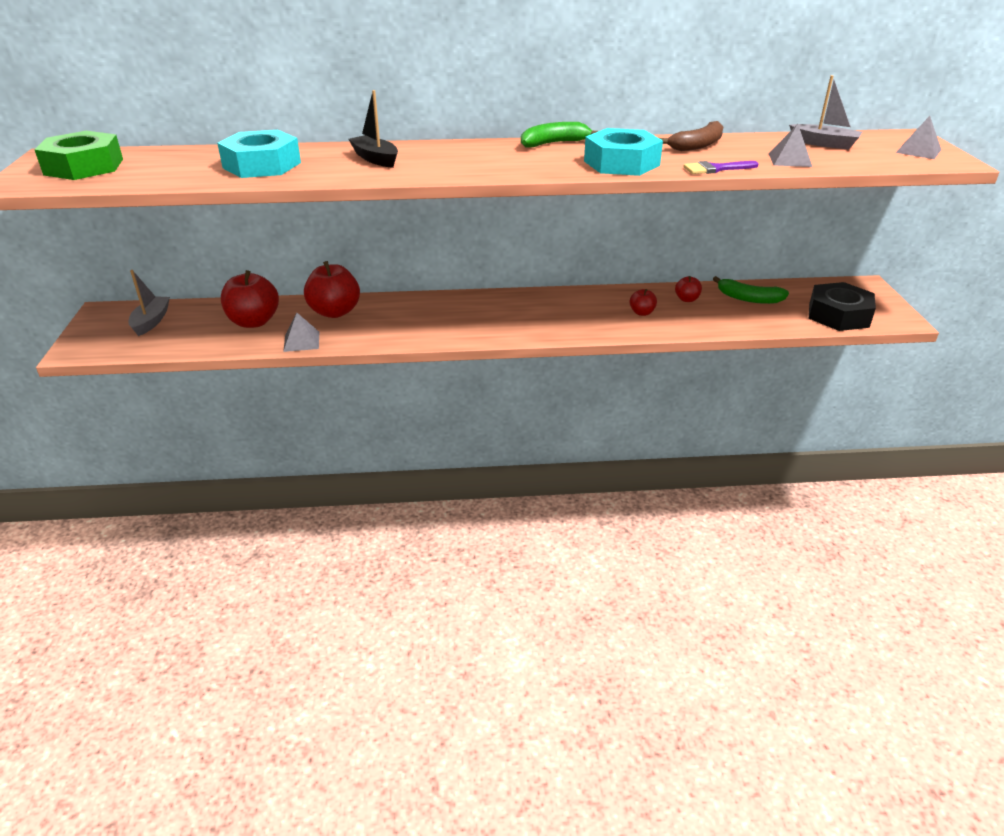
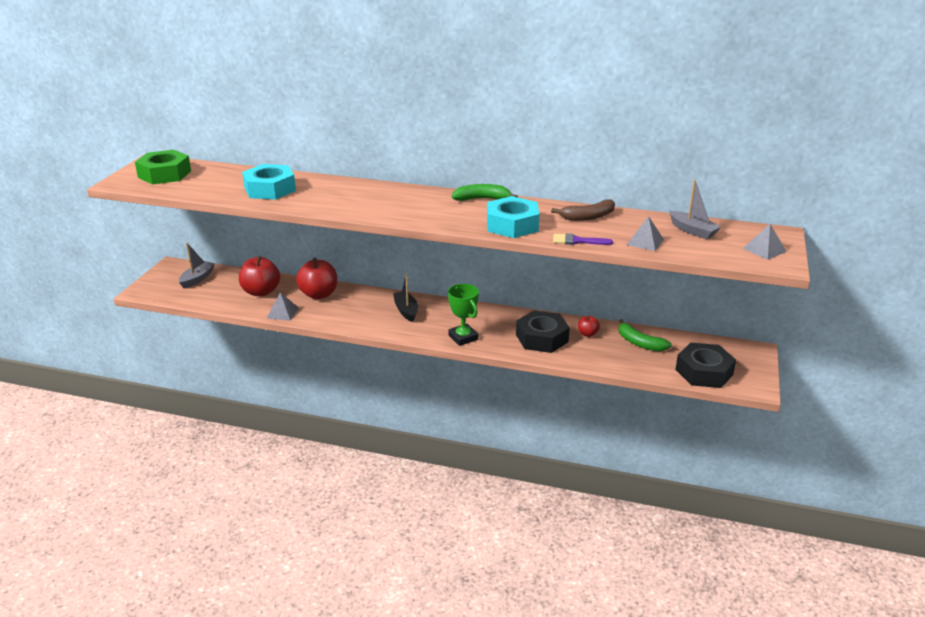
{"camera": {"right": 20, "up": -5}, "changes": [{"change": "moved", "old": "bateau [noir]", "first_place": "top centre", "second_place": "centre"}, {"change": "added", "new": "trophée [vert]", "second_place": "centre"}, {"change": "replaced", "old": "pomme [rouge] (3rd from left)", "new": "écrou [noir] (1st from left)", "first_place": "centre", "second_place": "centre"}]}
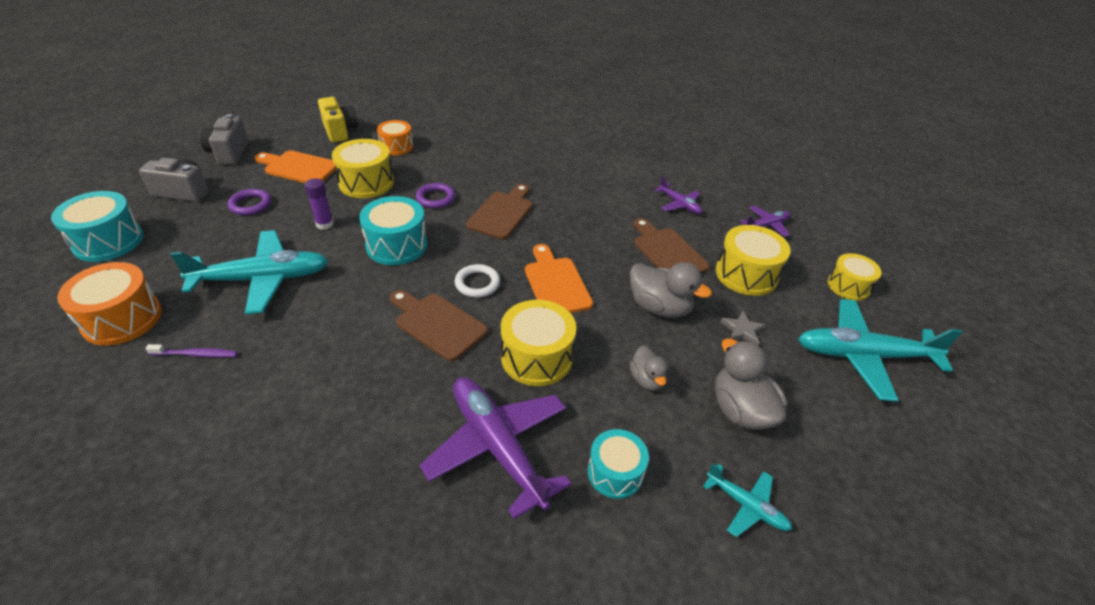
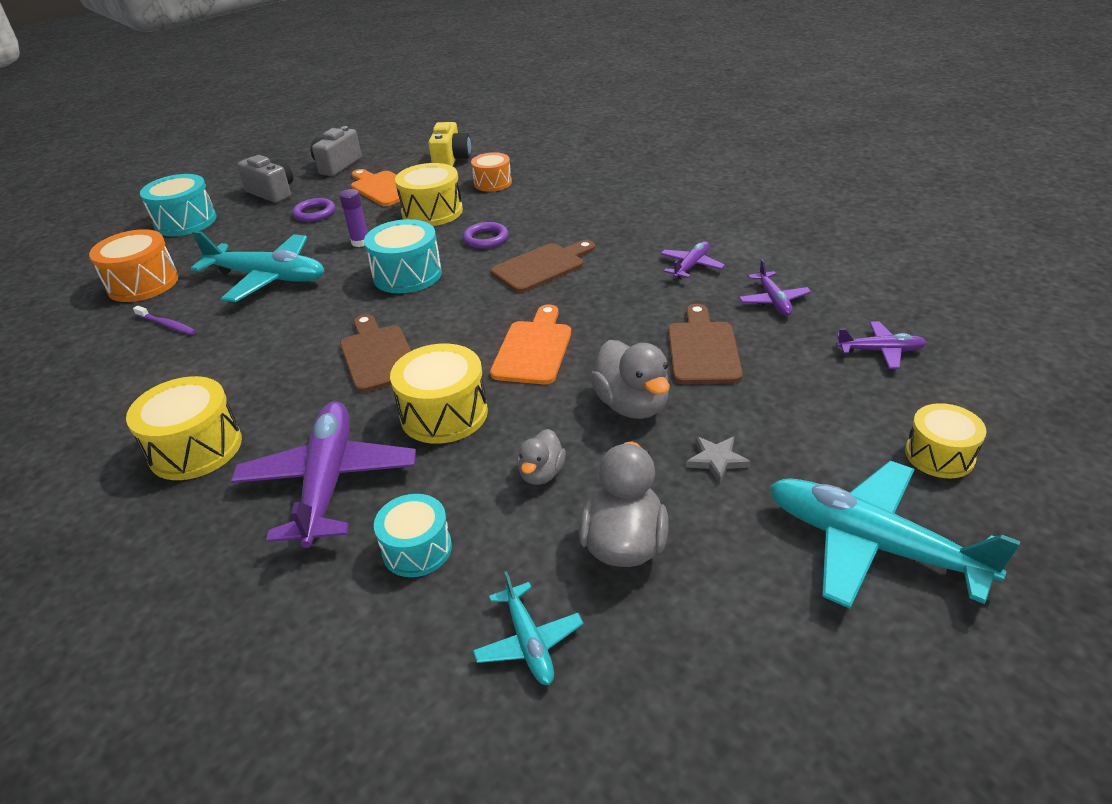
{"camera": {"right": 35, "up": -5}, "changes": [{"change": "moved", "old": "tambour [jaune] (3rd from left in the first image)", "new": "tambour [jaune] (1st from left)", "first_place": "middle right", "second_place": "middle left"}, {"change": "added", "new": "avion [violet] (2nd from left)", "second_place": "top centre"}, {"change": "removed", "old": "anneau [blanc]", "first_place": "centre"}]}
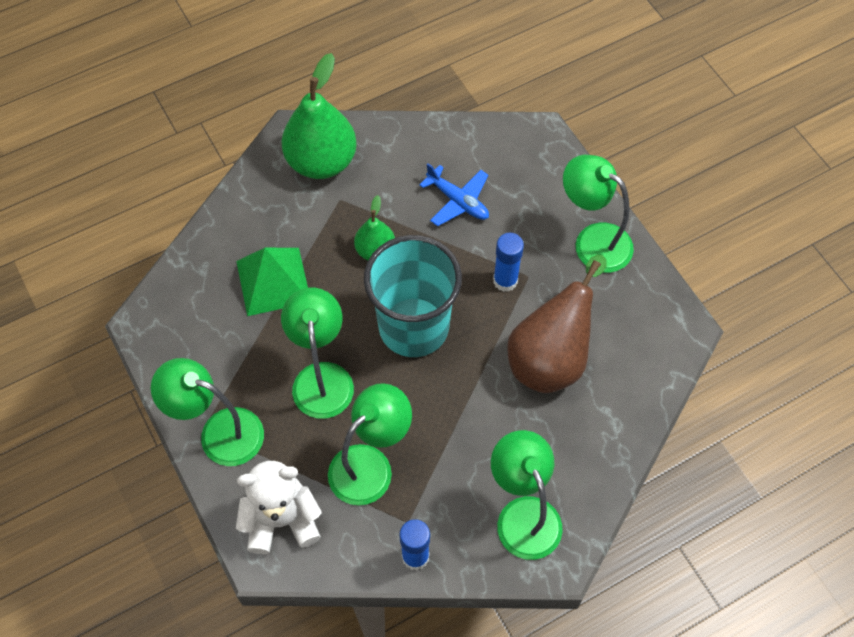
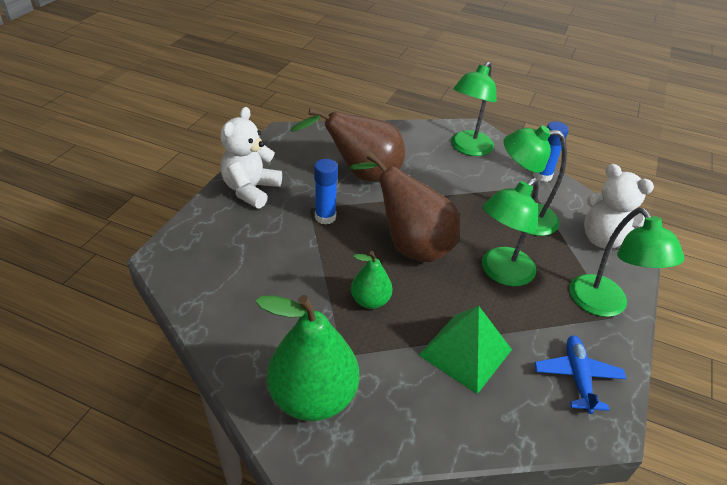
{"camera": {"right": -130, "up": -20}, "changes": [{"change": "replaced", "old": "lampe [vert] (5th from left)", "new": "ours en peluche [blanc] (1st from left)", "first_place": "middle right", "second_place": "top centre"}, {"change": "replaced", "old": "gobelet [turquoise]", "new": "poire [marron] (2nd from left)", "first_place": "centre", "second_place": "centre"}, {"change": "moved", "old": "avion [bleu]", "first_place": "top centre", "second_place": "bottom right"}]}
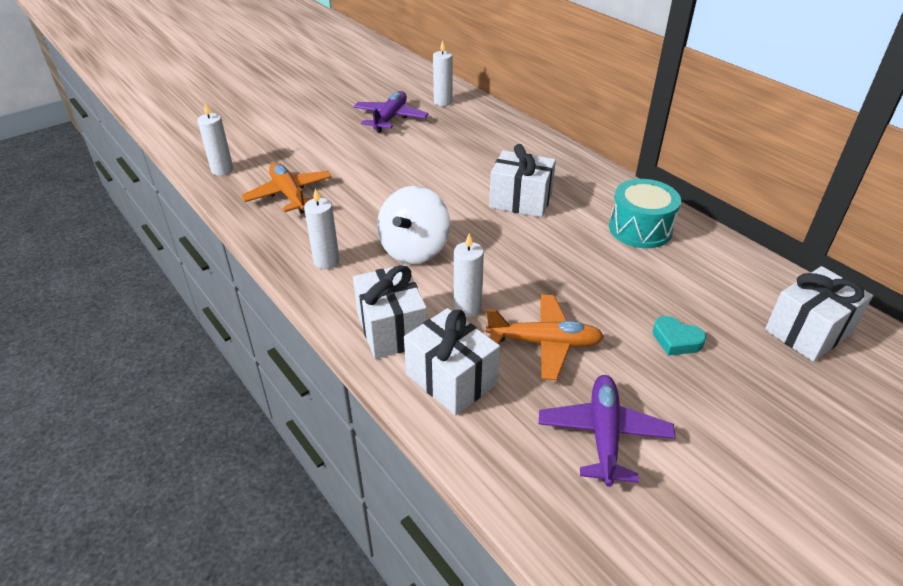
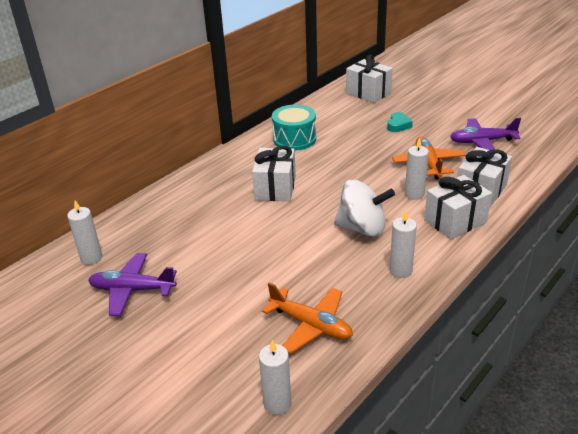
{"camera": {"right": -100, "up": -5}, "changes": [{"change": "turned", "old": "avion [orange] (1st from left)", "first_place": "top left", "second_place": "bottom centre", "degrees": -105}]}
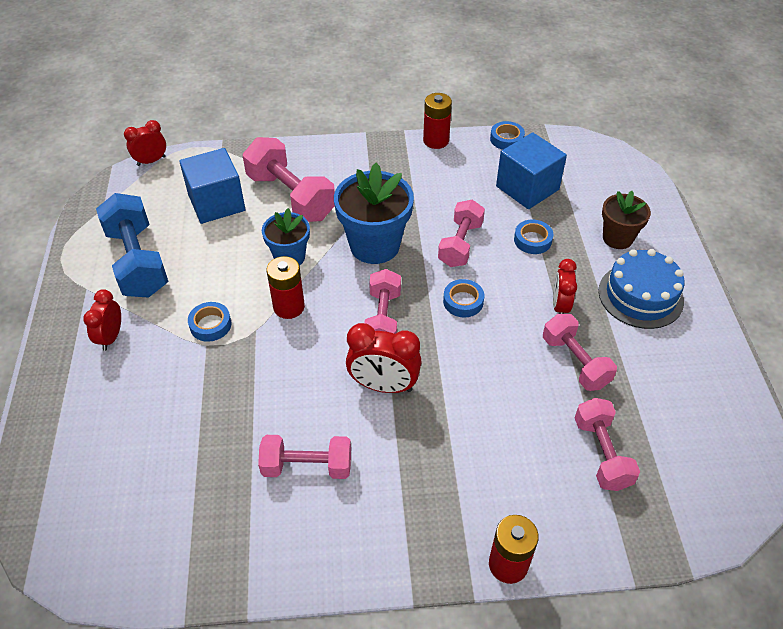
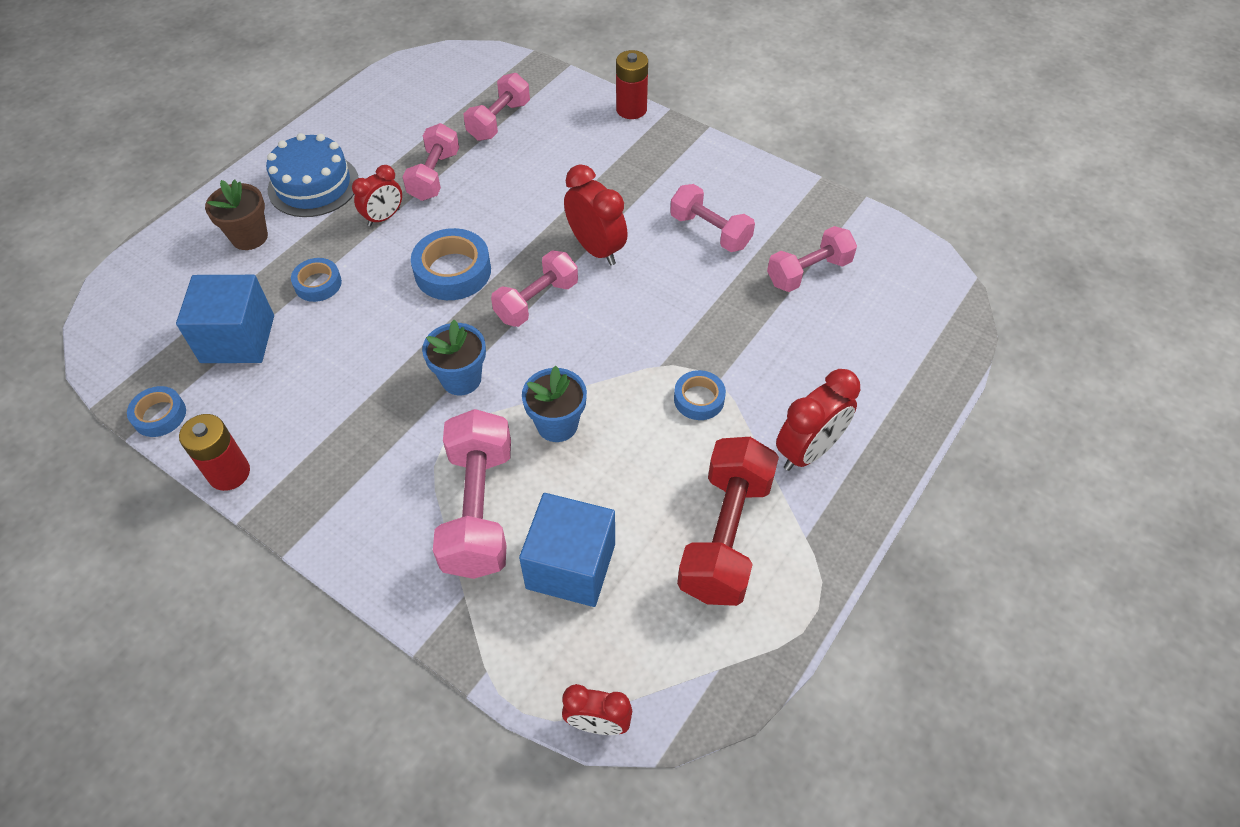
{"camera": {"right": -140, "up": 5}, "changes": [{"change": "resized", "old": "ruban adhésif [bleu] (2nd from left in the first image)", "first_place": "centre", "second_place": "top centre", "factor": 1.66}, {"change": "resized", "old": "pot de fleurs [bleu] (2nd from left in the first image)", "first_place": "centre", "second_place": "centre", "factor": 0.61}, {"change": "recoloured", "old": "haltère [bleu]", "new": "haltère [rouge]", "first_place": "middle left", "second_place": "centre"}, {"change": "moved", "old": "haltère [rose] (4th from left in the first image)", "new": "haltère [rose] (6th from left)", "first_place": "centre", "second_place": "top centre"}, {"change": "resized", "old": "réveil [rouge] (1st from left in the first image)", "first_place": "middle left", "second_place": "centre", "factor": 1.53}, {"change": "removed", "old": "pile [rouge] (1st from left)", "first_place": "centre"}]}
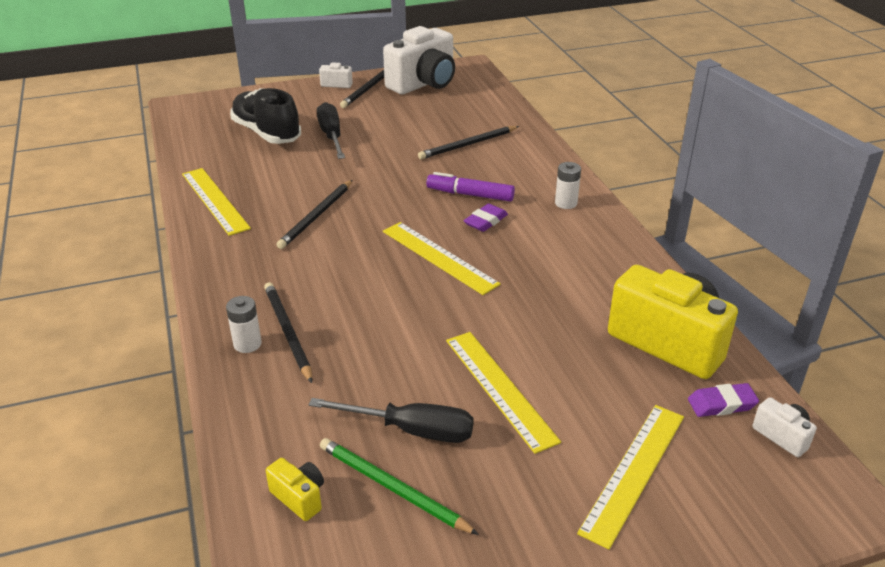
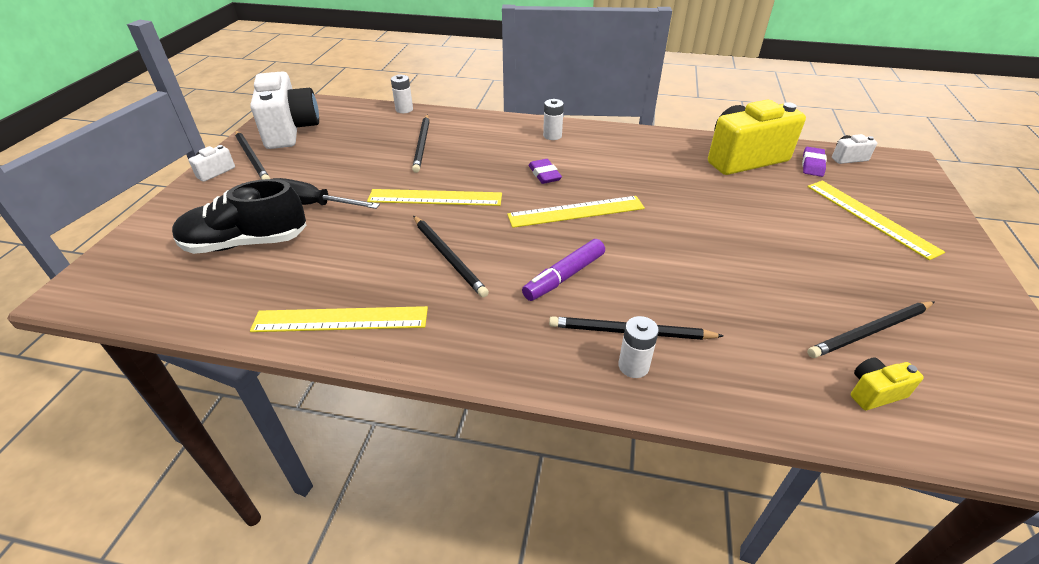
{"camera": {"right": -60, "up": 5}, "changes": [{"change": "moved", "old": "règle [jaune] (3rd from left in the first image)", "new": "règle [jaune] (2nd from left)", "first_place": "bottom centre", "second_place": "centre"}, {"change": "added", "new": "pile [blanc] (1st from left)", "second_place": "top centre"}, {"change": "moved", "old": "feutre [violet]", "first_place": "top centre", "second_place": "centre"}, {"change": "recoloured", "old": "crayon [vert]", "new": "crayon [noir] (5th from left)", "first_place": "bottom centre", "second_place": "middle right"}, {"change": "removed", "old": "tournevis [noir] (2nd from left)", "first_place": "bottom centre"}]}
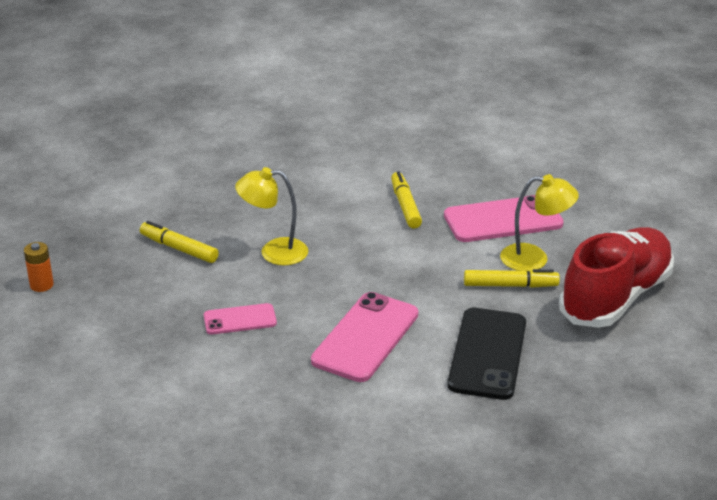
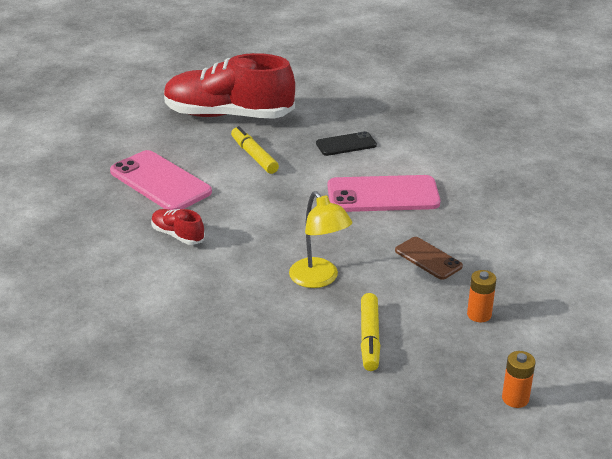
{"camera": {"right": -120, "up": 0}, "changes": [{"change": "replaced", "old": "feutre [jaune] (2nd from left)", "new": "chaussure [rouge] (1st from left)", "first_place": "centre", "second_place": "middle left"}, {"change": "resized", "old": "téléphone [noir]", "first_place": "bottom right", "second_place": "top centre", "factor": 0.56}, {"change": "recoloured", "old": "téléphone [rose] (1st from left)", "new": "téléphone [marron]", "first_place": "centre", "second_place": "middle right"}, {"change": "added", "new": "pile [orange] (1st from left)", "second_place": "middle right"}, {"change": "removed", "old": "lampe [jaune] (2nd from left)", "first_place": "middle right"}]}
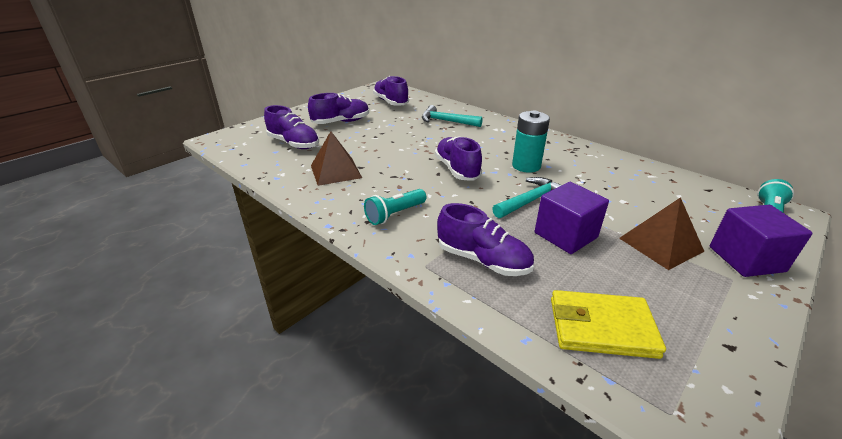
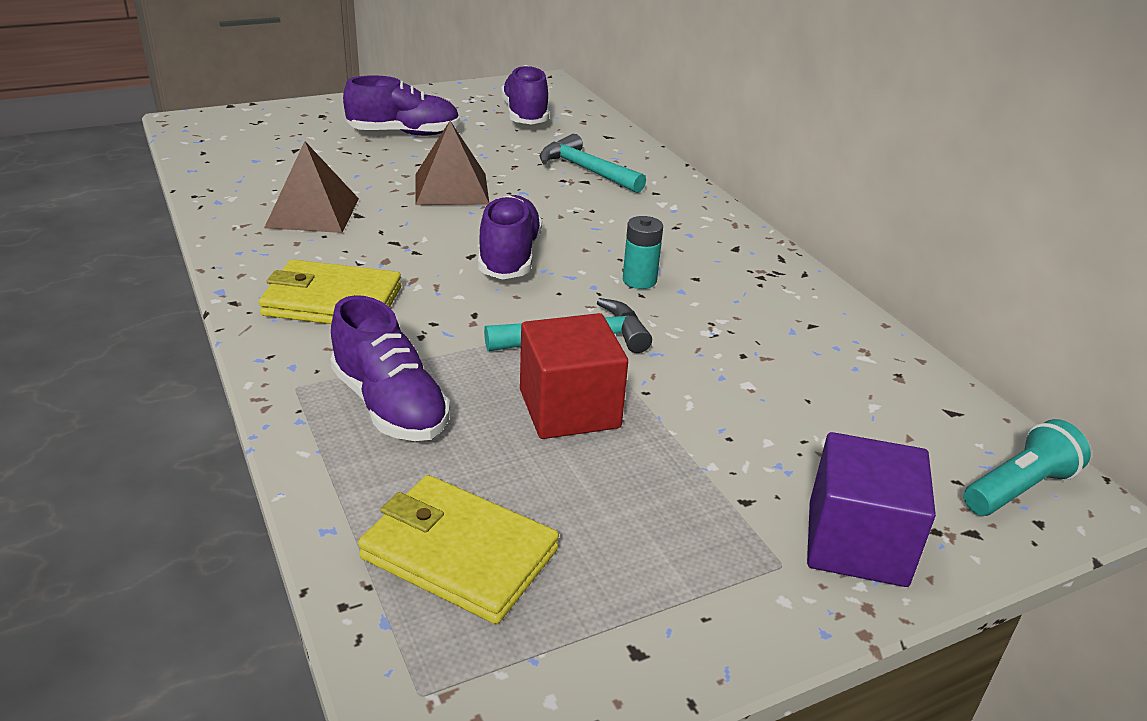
{"camera": {"right": 20, "up": 0}, "changes": [{"change": "replaced", "old": "lampe de poche [turquoise] (1st from left)", "new": "portefeuille [jaune] (1st from left)", "first_place": "centre", "second_place": "middle left"}, {"change": "moved", "old": "pyramide [marron] (2nd from left)", "first_place": "middle right", "second_place": "top centre"}, {"change": "recoloured", "old": "cube [violet] (1st from left)", "new": "cube [rouge]", "first_place": "middle right", "second_place": "centre"}, {"change": "resized", "old": "pile [turquoise]", "first_place": "top centre", "second_place": "centre", "factor": 0.63}, {"change": "removed", "old": "chaussure [violet] (1st from left)", "first_place": "top centre"}]}
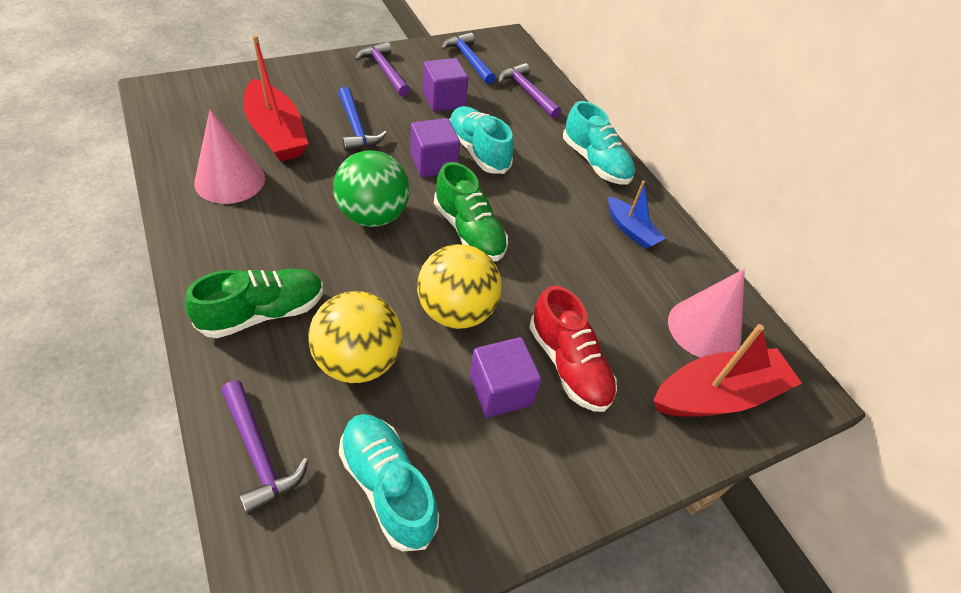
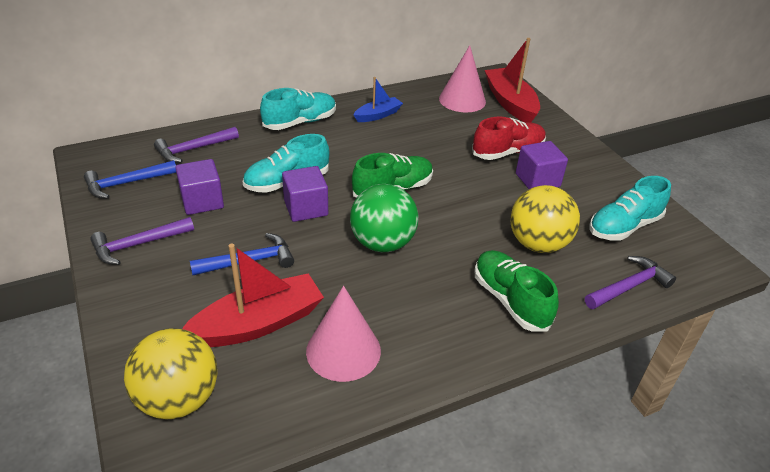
{"camera": {"right": -85, "up": -10}, "changes": [{"change": "moved", "old": "balle [jaune] (2nd from left in the first image)", "new": "balle [jaune] (1st from left)", "first_place": "centre", "second_place": "bottom left"}]}
